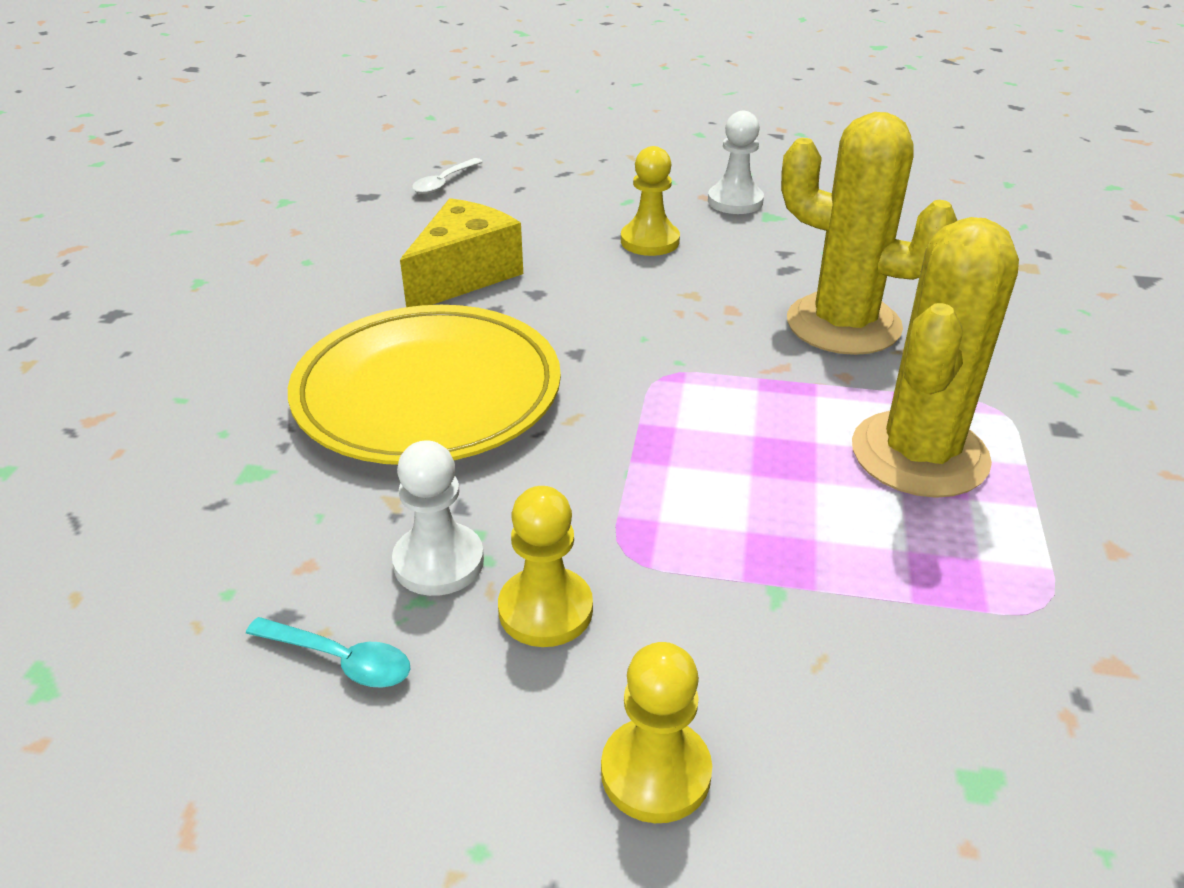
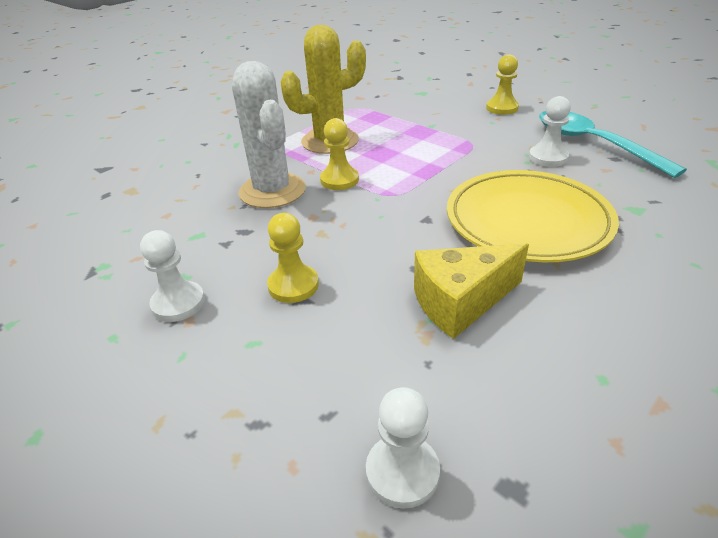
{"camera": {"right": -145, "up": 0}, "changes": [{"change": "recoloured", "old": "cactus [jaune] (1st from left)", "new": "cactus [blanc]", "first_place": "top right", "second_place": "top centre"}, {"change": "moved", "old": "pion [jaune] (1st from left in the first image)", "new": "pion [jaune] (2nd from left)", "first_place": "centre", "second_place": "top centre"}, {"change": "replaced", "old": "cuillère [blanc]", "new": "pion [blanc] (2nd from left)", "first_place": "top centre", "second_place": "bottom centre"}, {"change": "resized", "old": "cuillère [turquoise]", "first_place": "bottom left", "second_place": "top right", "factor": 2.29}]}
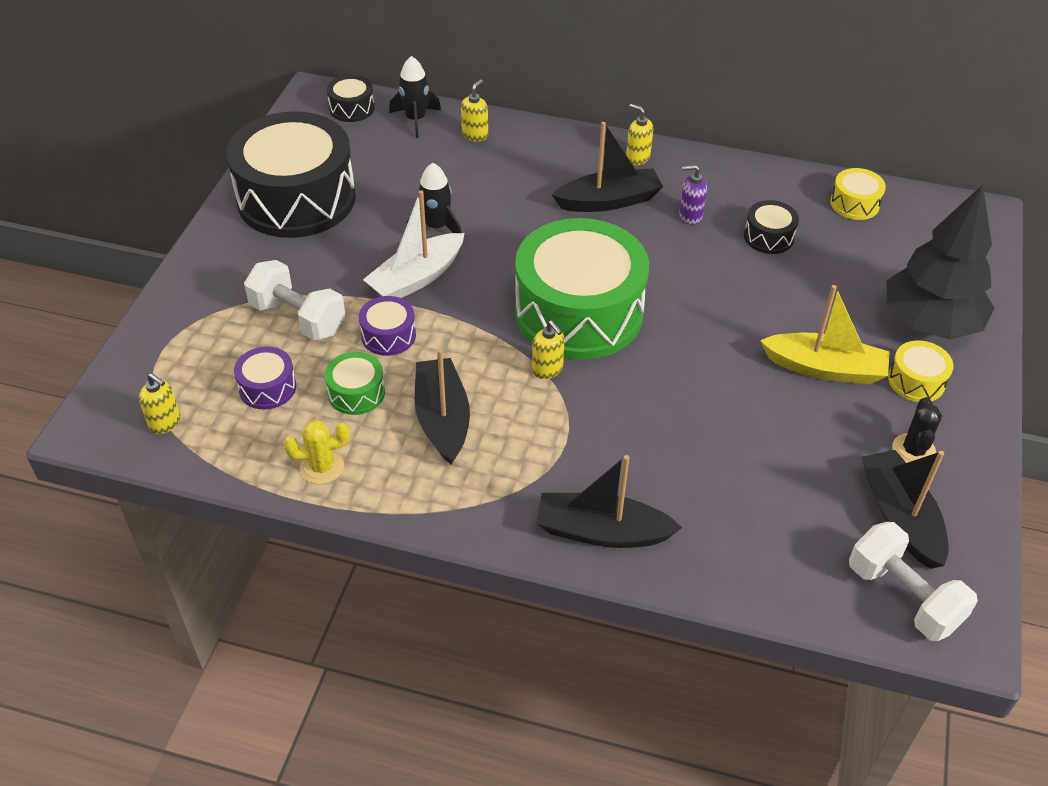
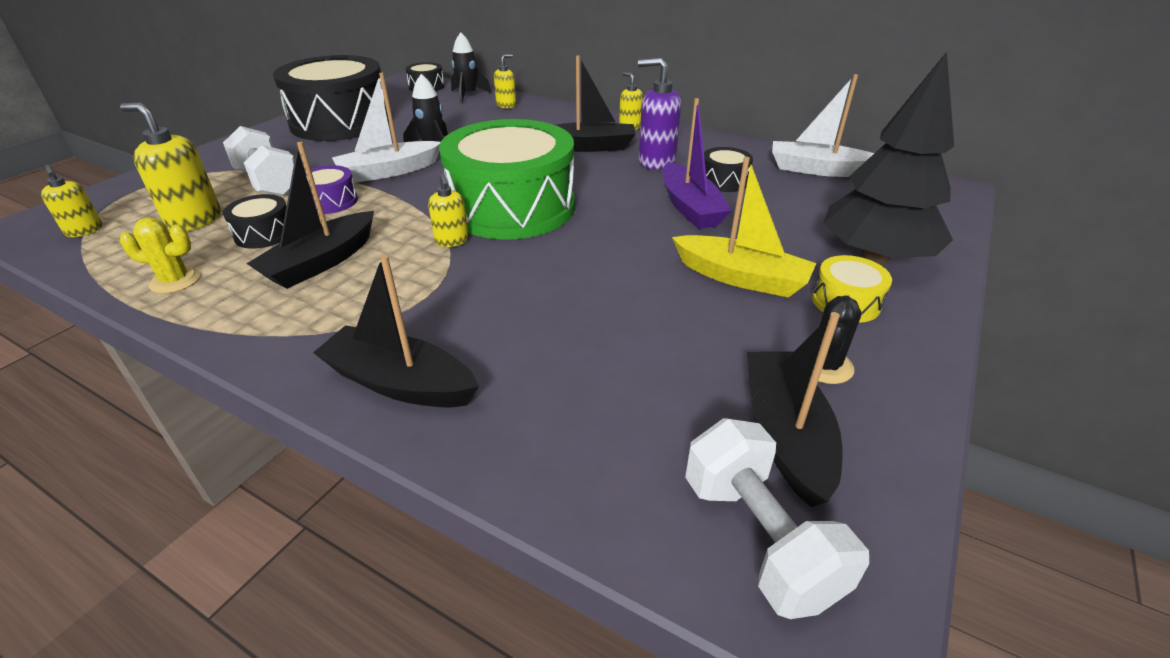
{"camera": {"right": 15, "up": -10}, "changes": [{"change": "replaced", "old": "tambour [violet] (1st from left)", "new": "distributeur de savon [jaune] (2nd from left)", "first_place": "middle left", "second_place": "top left"}, {"change": "recoloured", "old": "tambour [vert] (1st from left)", "new": "tambour [noir] (1st from left)", "first_place": "centre", "second_place": "middle left"}, {"change": "turned", "old": "bateau [noir] (1st from left)", "first_place": "centre", "second_place": "top left", "degrees": -150}, {"change": "resized", "old": "distributeur de savon [violet]", "first_place": "top centre", "second_place": "top centre", "factor": 1.69}, {"change": "added", "new": "bateau [violet]", "second_place": "top centre"}, {"change": "replaced", "old": "tambour [jaune] (1st from left)", "new": "bateau [blanc] (2nd from left)", "first_place": "top right", "second_place": "top right"}]}
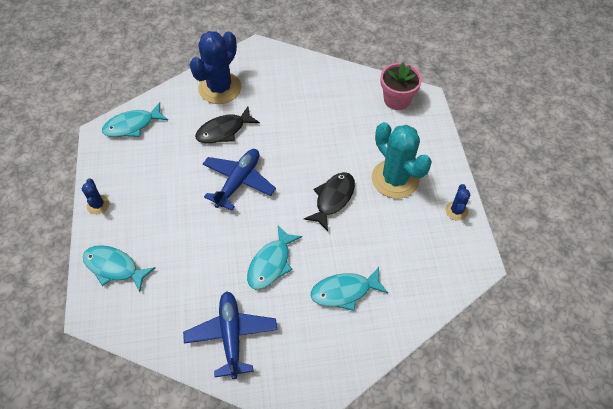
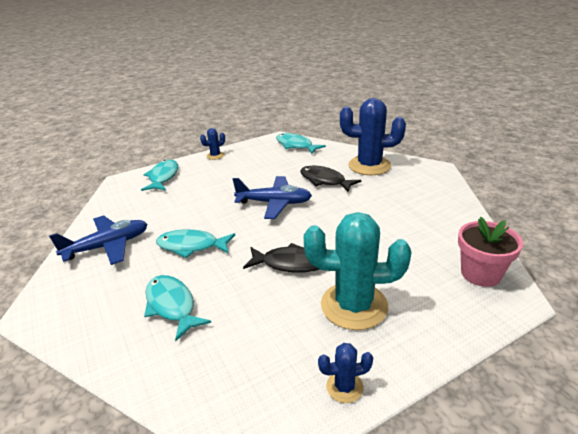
{"camera": {"right": 70, "up": -25}, "changes": [{"change": "turned", "old": "cactus [turquoise]", "first_place": "centre", "second_place": "centre", "degrees": 60}]}
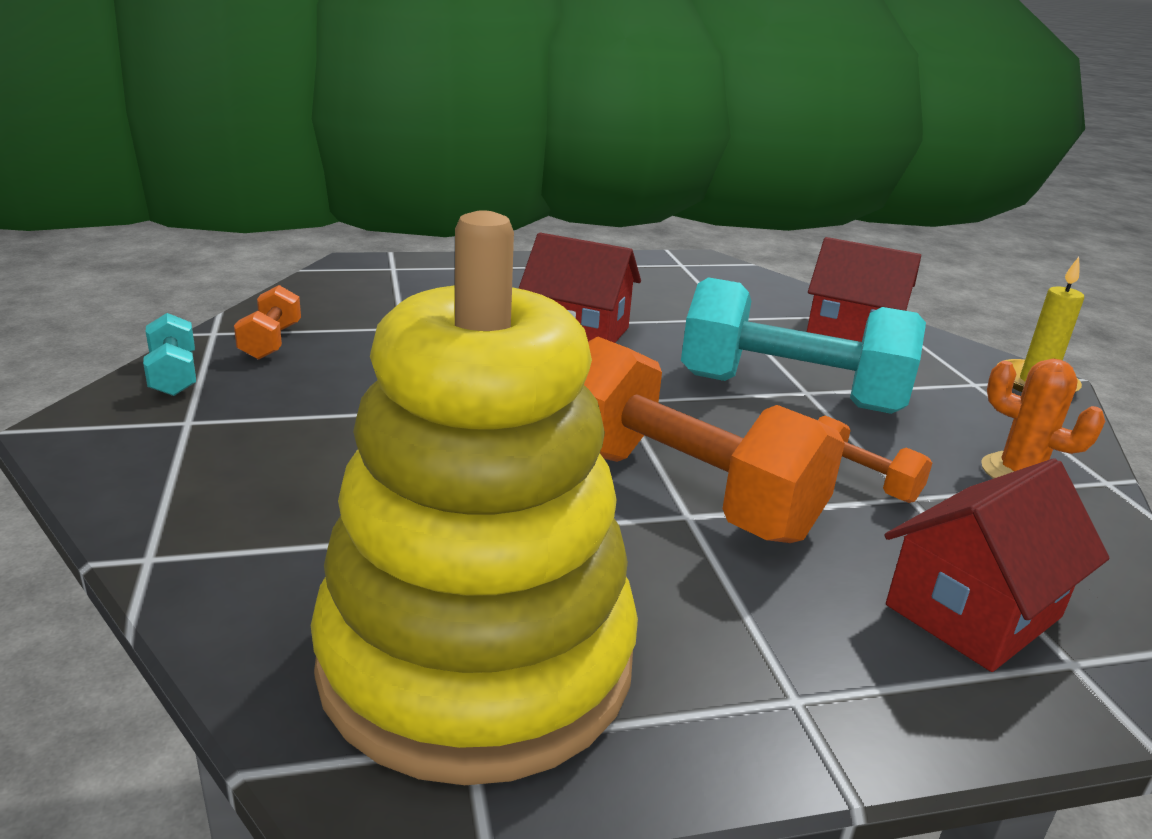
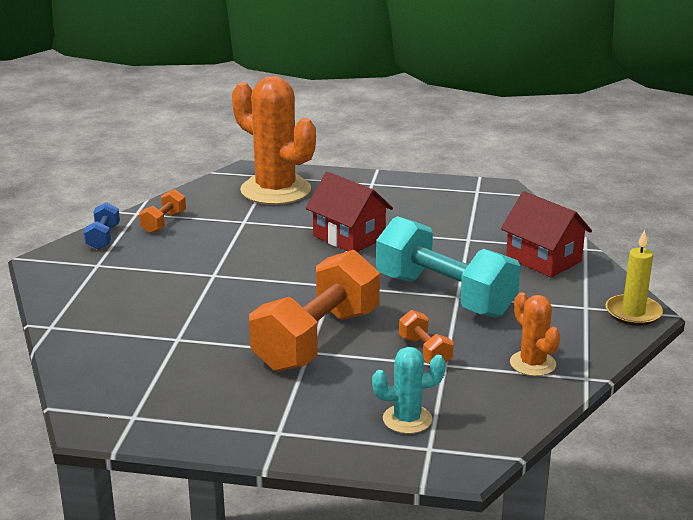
{"camera": {"right": 25, "up": 0}, "changes": [{"change": "recoloured", "old": "haltère [turquoise] (1st from left)", "new": "haltère [bleu]", "first_place": "middle left", "second_place": "middle left"}, {"change": "added", "new": "cactus [orange] (1st from left)", "second_place": "top centre"}, {"change": "turned", "old": "haltère [orange] (2nd from left)", "first_place": "centre", "second_place": "centre", "degrees": 60}, {"change": "replaced", "old": "maison [rouge] (3rd from left)", "new": "cactus [turquoise]", "first_place": "bottom right", "second_place": "bottom centre"}, {"change": "removed", "old": "jouet à empiler [jaune]", "first_place": "centre"}]}
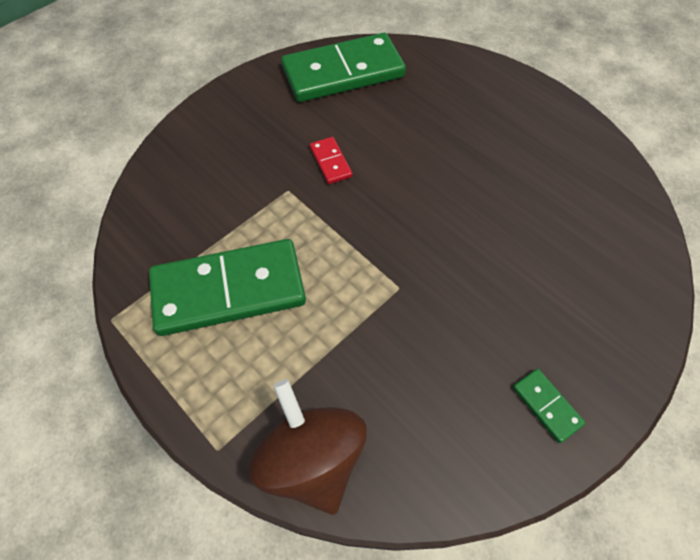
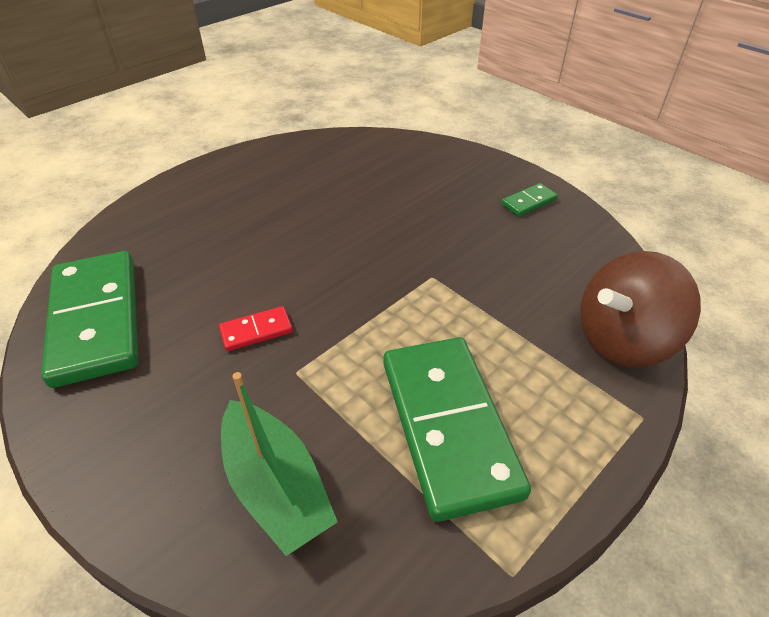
{"camera": {"right": -90, "up": -15}, "changes": [{"change": "added", "new": "bateau [vert]", "second_place": "bottom centre"}]}
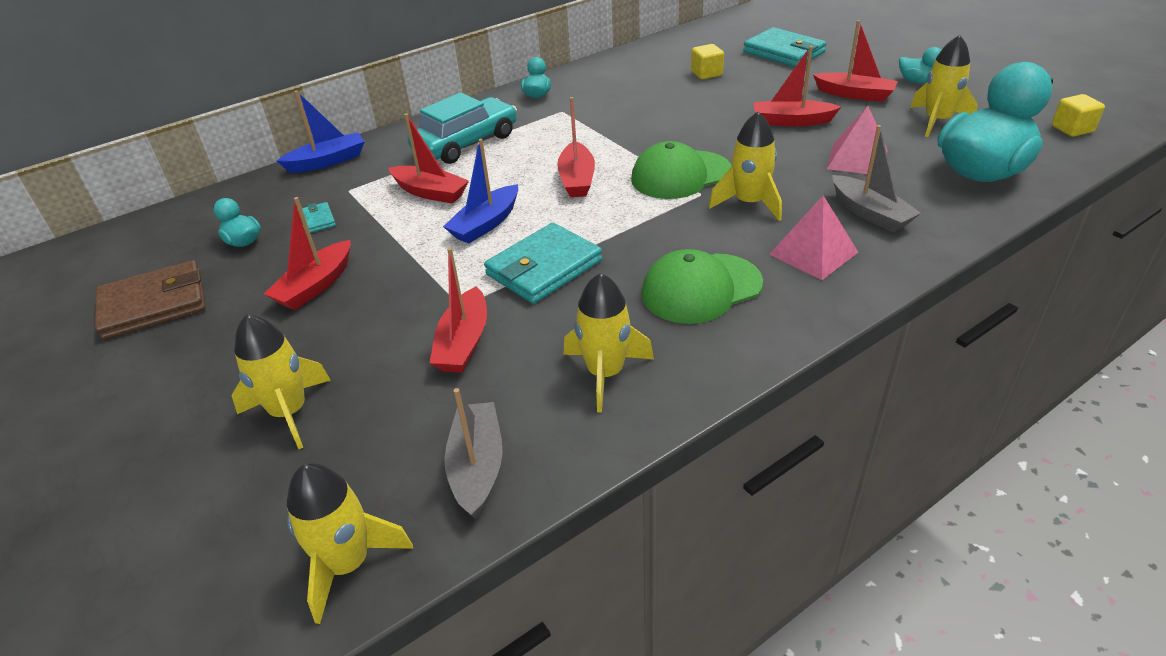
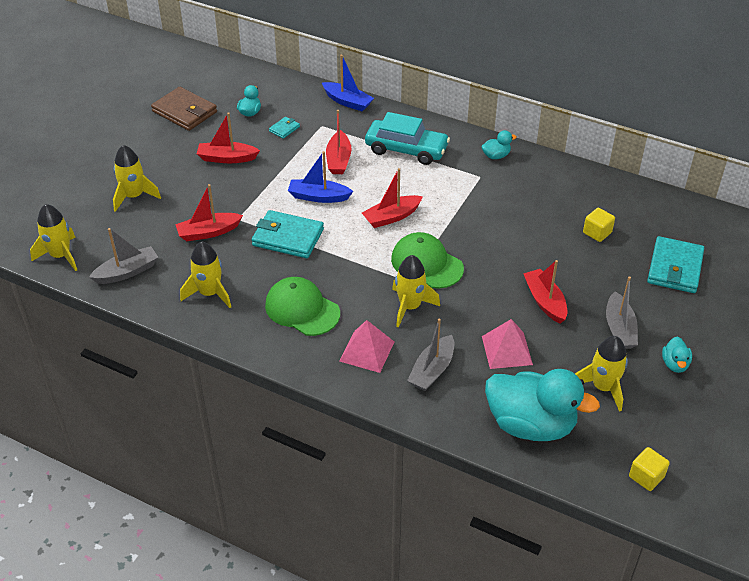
{"camera": {"right": 60, "up": 5}, "changes": [{"change": "recoloured", "old": "bateau [rouge] (6th from left)", "new": "bateau [gris] (3rd from left)", "first_place": "top right", "second_place": "middle right"}]}
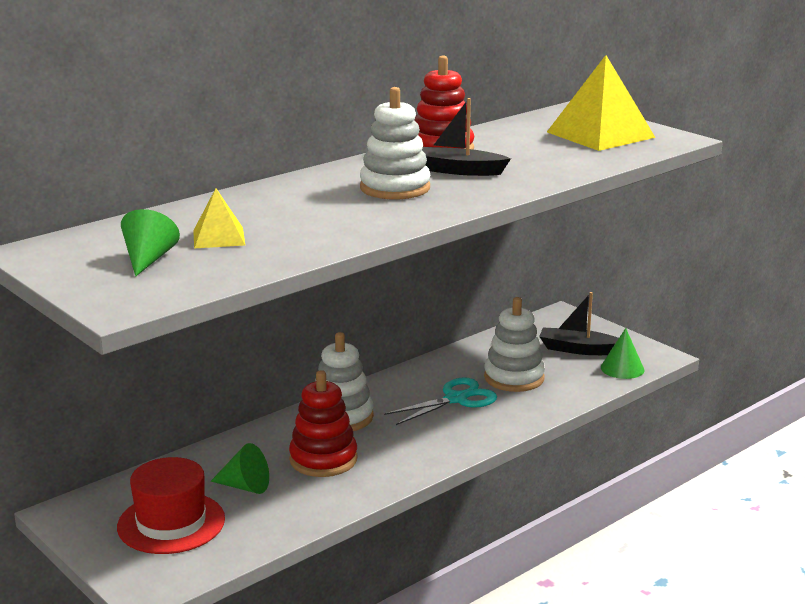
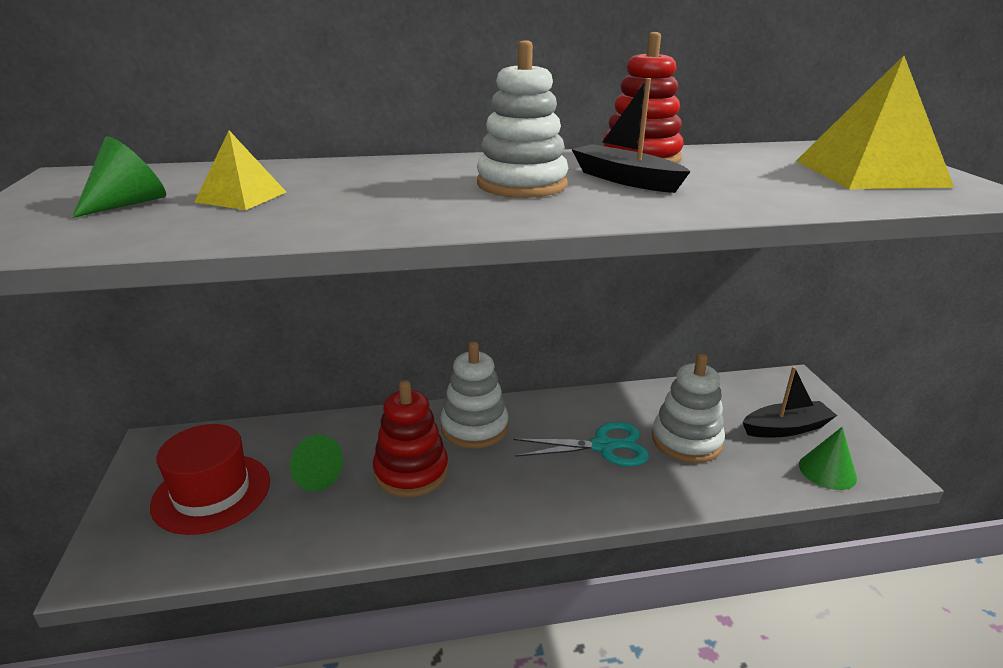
{"camera": {"right": 30, "up": 5}, "changes": [{"change": "turned", "old": "bateau [noir] (2nd from left)", "first_place": "middle right", "second_place": "middle right", "degrees": 120}]}
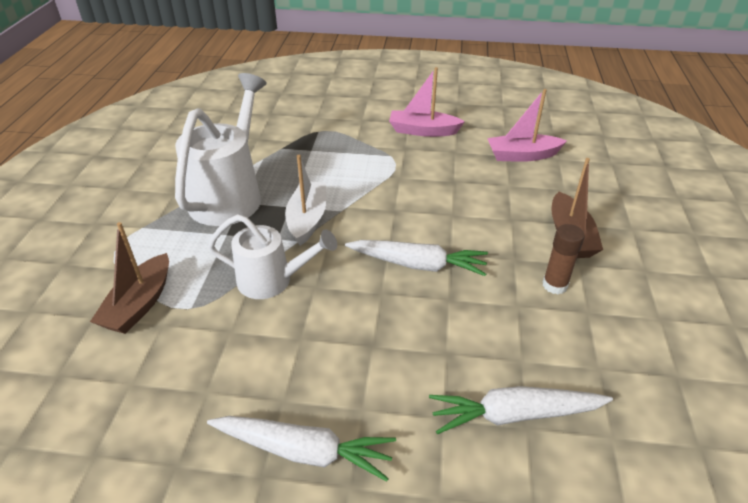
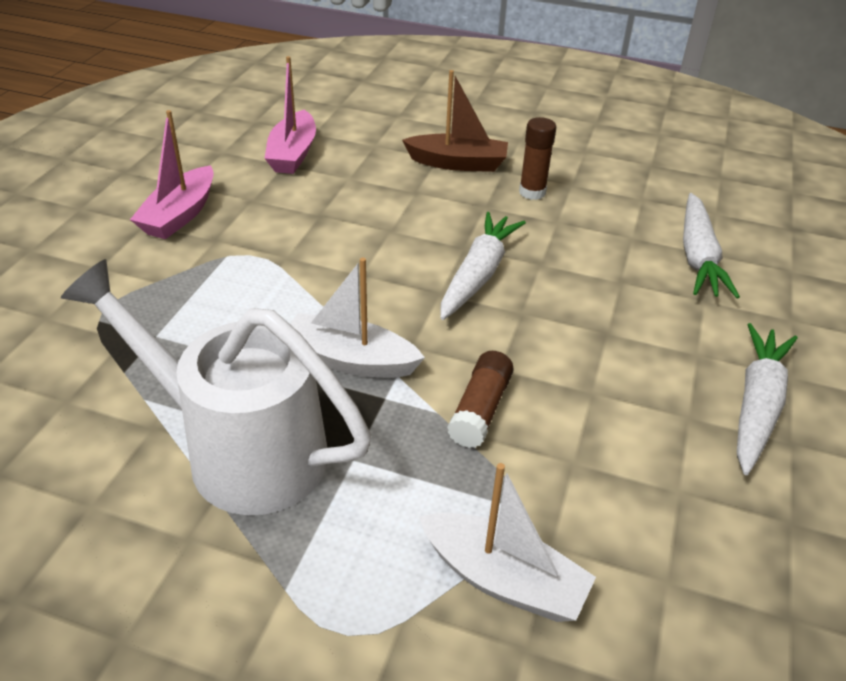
{"camera": {"right": -80, "up": 0}, "changes": [{"change": "recoloured", "old": "bateau [marron] (1st from left)", "new": "bateau [blanc] (2nd from left)", "first_place": "middle left", "second_place": "bottom centre"}, {"change": "replaced", "old": "arrosoir [blanc] (2nd from left)", "new": "bâton de colle [marron] (1st from left)", "first_place": "centre", "second_place": "centre"}]}
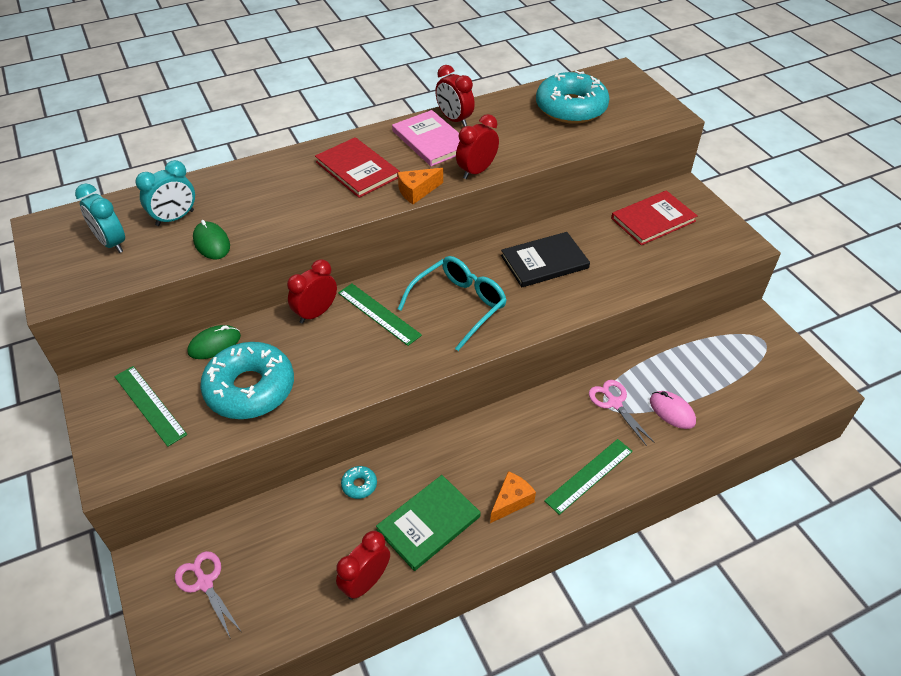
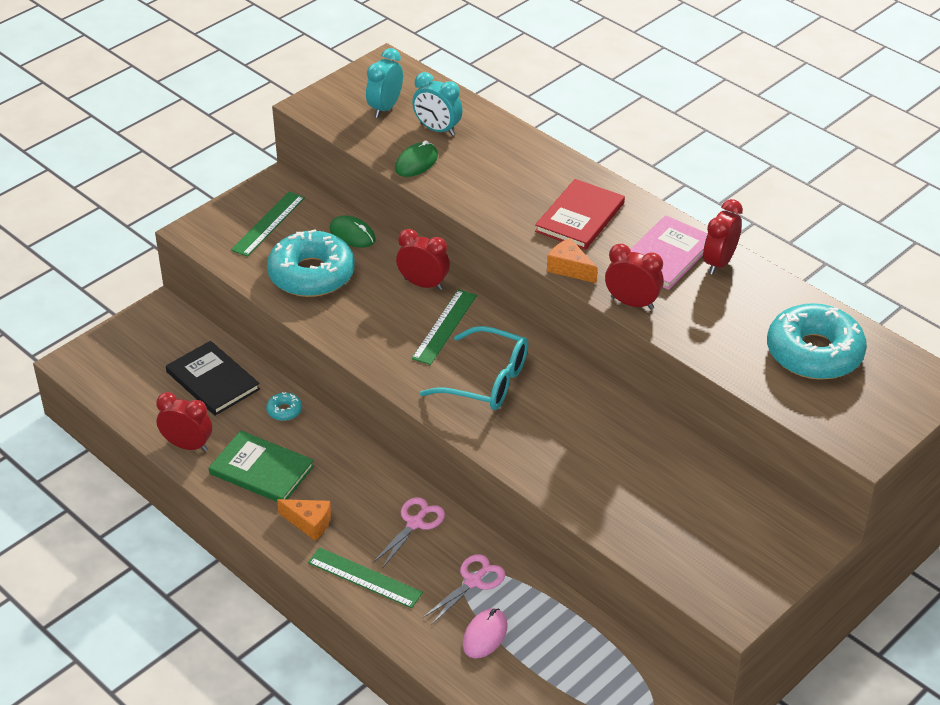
{"camera": {"right": 70, "up": -5}, "changes": [{"change": "moved", "old": "livre [noir]", "first_place": "centre", "second_place": "middle left"}, {"change": "moved", "old": "ciseaux [rose] (1st from left)", "first_place": "bottom left", "second_place": "bottom centre"}, {"change": "removed", "old": "livre [rouge] (2nd from left)", "first_place": "top right"}]}
